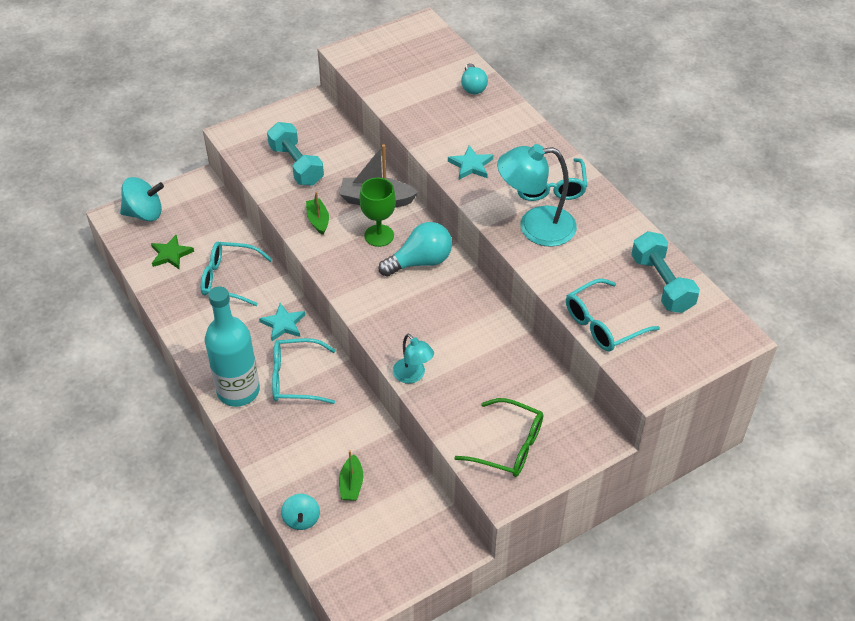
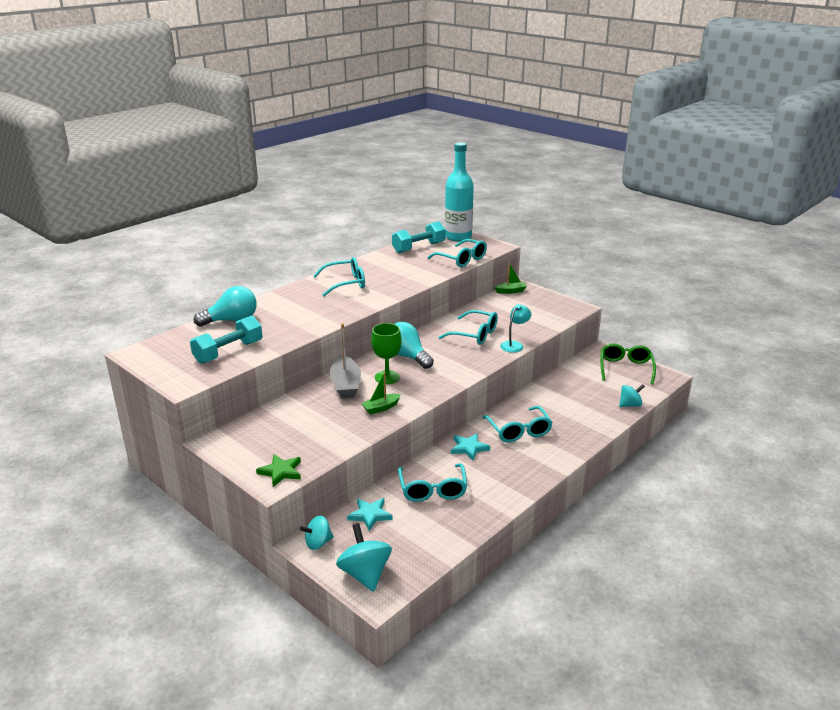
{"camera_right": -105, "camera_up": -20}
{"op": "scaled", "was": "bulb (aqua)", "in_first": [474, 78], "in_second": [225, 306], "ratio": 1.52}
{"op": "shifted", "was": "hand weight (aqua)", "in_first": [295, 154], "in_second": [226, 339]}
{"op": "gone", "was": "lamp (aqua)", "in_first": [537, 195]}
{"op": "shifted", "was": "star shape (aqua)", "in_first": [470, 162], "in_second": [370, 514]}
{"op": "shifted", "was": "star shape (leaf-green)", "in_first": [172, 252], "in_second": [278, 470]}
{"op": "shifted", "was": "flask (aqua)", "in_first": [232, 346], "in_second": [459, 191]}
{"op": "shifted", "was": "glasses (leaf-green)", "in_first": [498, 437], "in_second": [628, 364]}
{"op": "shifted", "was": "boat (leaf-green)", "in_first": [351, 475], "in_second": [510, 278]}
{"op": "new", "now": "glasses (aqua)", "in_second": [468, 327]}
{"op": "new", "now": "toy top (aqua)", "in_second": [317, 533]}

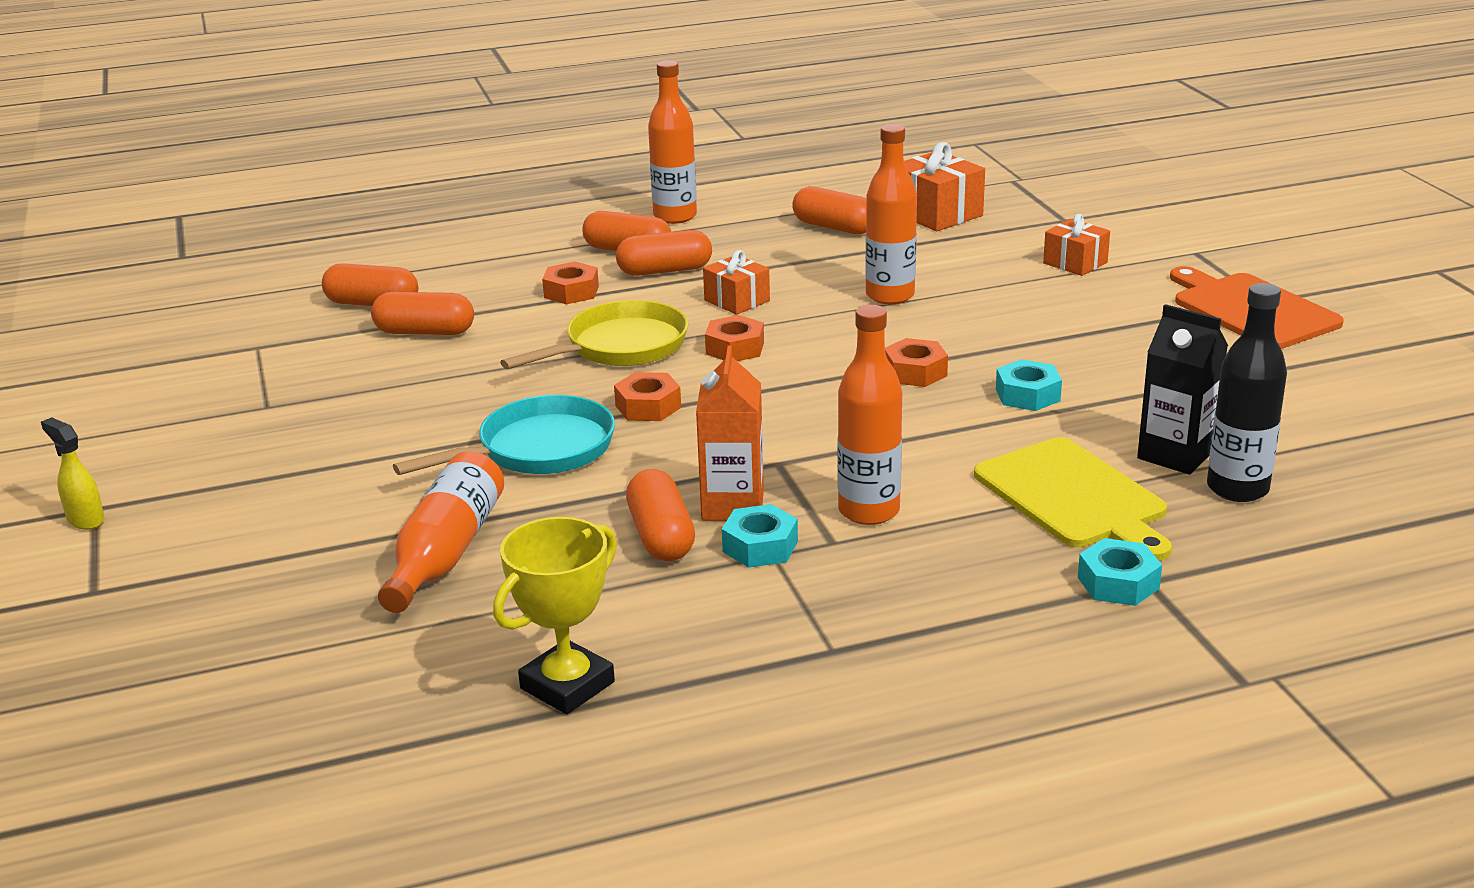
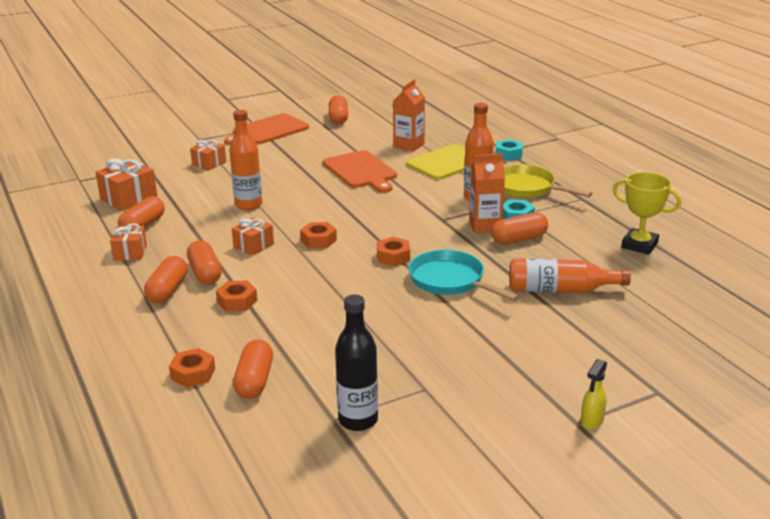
{"camera_right": -100, "camera_up": 0}
{"op": "gone", "was": "flask (bright orange)", "in_first": [672, 142]}
{"op": "shifted", "was": "flask (ebony)", "in_first": [1247, 392], "in_second": [356, 363]}
{"op": "shifted", "was": "capsule (bright orange)", "in_first": [422, 313], "in_second": [338, 109]}
{"op": "shifted", "was": "pan (golden)", "in_first": [594, 334], "in_second": [548, 181]}
{"op": "repainted", "was": "carton (ebony)", "now": "carton (bright orange)", "in_first": [1182, 389], "in_second": [409, 115]}
{"op": "shifted", "was": "hex nut (bright orange)", "in_first": [916, 362], "in_second": [192, 368]}
{"op": "swapped", "was": "hex nut (aqua)", "now": "bread board (bright orange)", "in_first": [1029, 385], "in_second": [360, 171]}
{"op": "new", "now": "present (bright orange)", "in_second": [128, 241]}

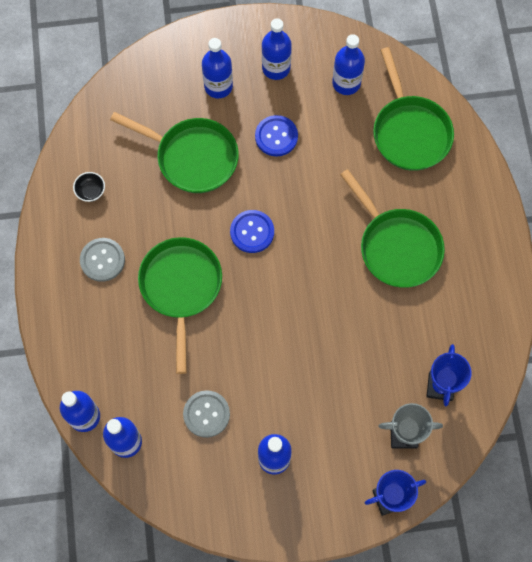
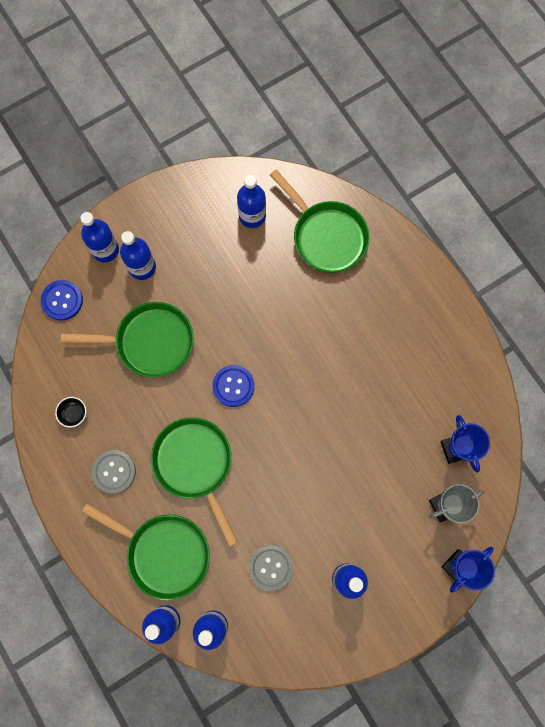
{"camera_right": -25, "camera_up": 5}
{"op": "shifted", "was": "flask (blue)", "in_first": [277, 49], "in_second": [99, 237]}
{"op": "shifted", "was": "button (blue)", "in_first": [276, 136], "in_second": [62, 300]}
{"op": "shifted", "was": "pan (leaf-green)", "in_first": [392, 228], "in_second": [146, 552]}

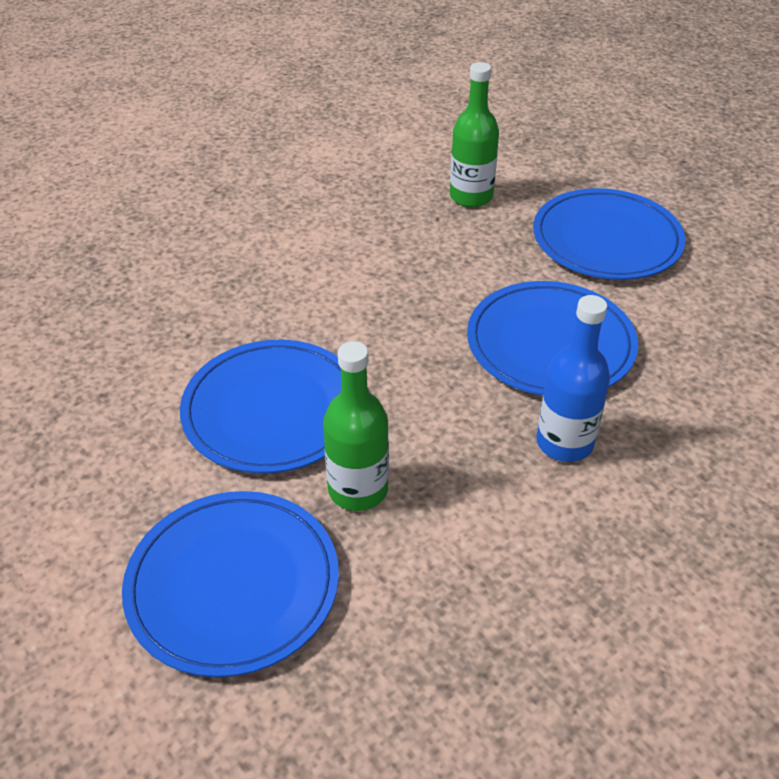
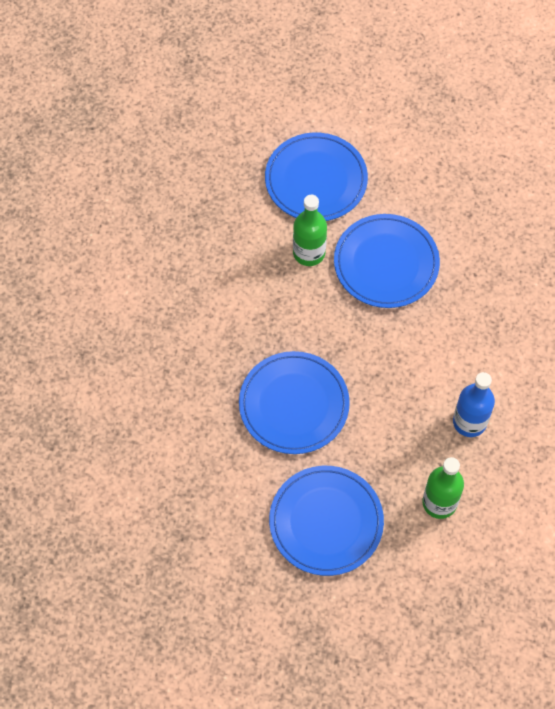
{"camera_right": 140, "camera_up": 20}
{"op": "shifted", "was": "flask (blue)", "in_first": [573, 378], "in_second": [474, 404]}

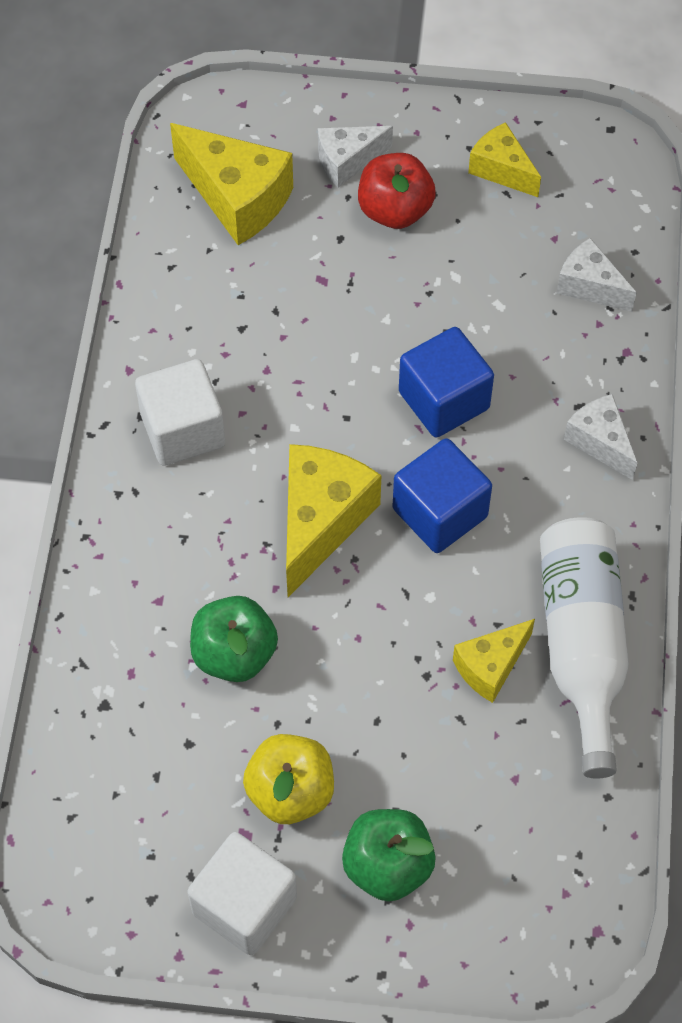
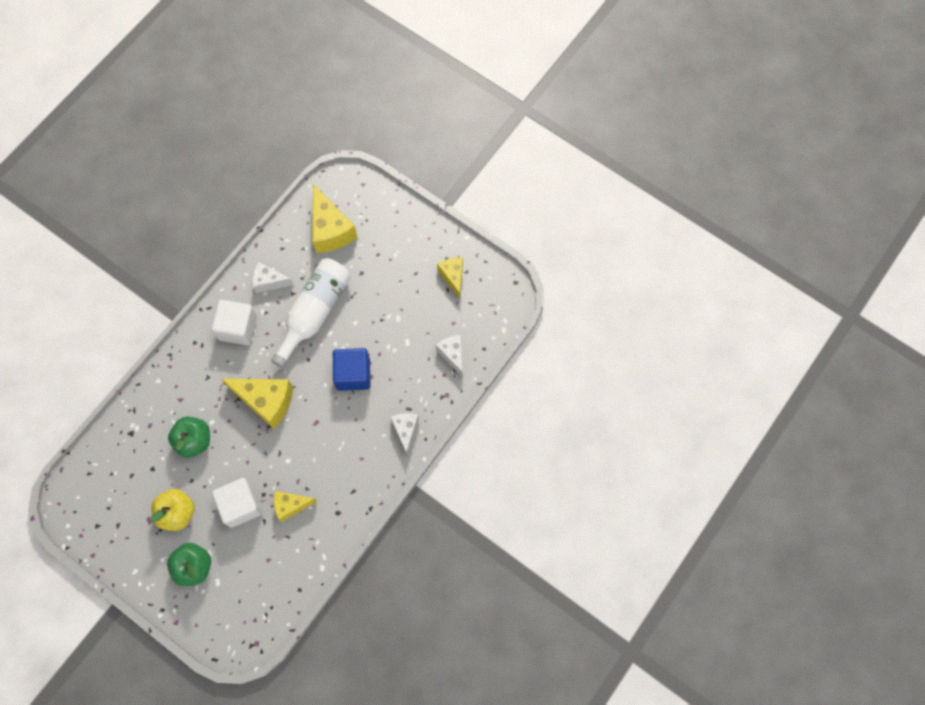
{"camera_right": 30, "camera_up": 10}
{"op": "shifted", "was": "cheese wedge (pure white)", "in_first": [355, 156], "in_second": [273, 277]}
{"op": "gone", "was": "toy apple (red)", "in_first": [397, 191]}
{"op": "gone", "was": "cube (blue)", "in_first": [442, 495]}
{"op": "rotated", "was": "cheese wedge (golden)", "in_first": [333, 520], "in_second": [257, 404], "clockwise": 60}
{"op": "shifted", "was": "flask (pure white)", "in_first": [584, 648], "in_second": [311, 313]}
{"op": "shifted", "was": "cube (pure white)", "in_first": [242, 893], "in_second": [237, 503]}

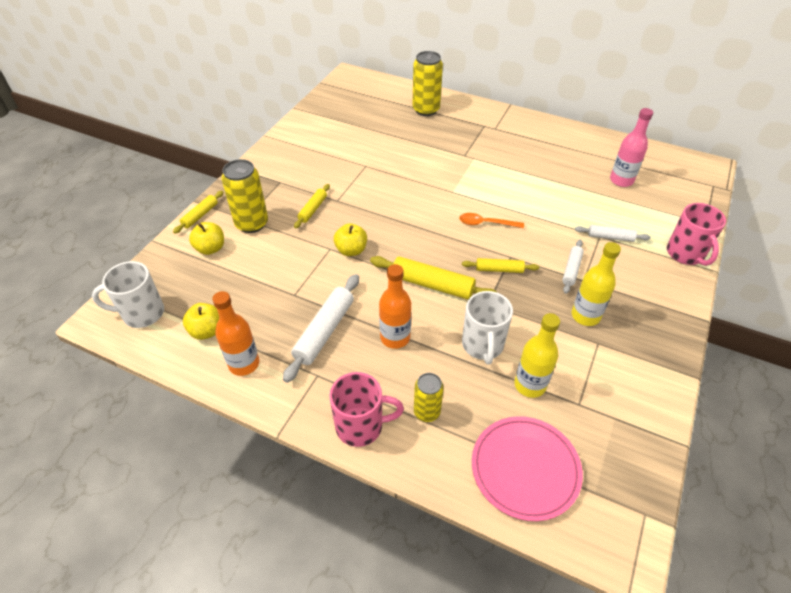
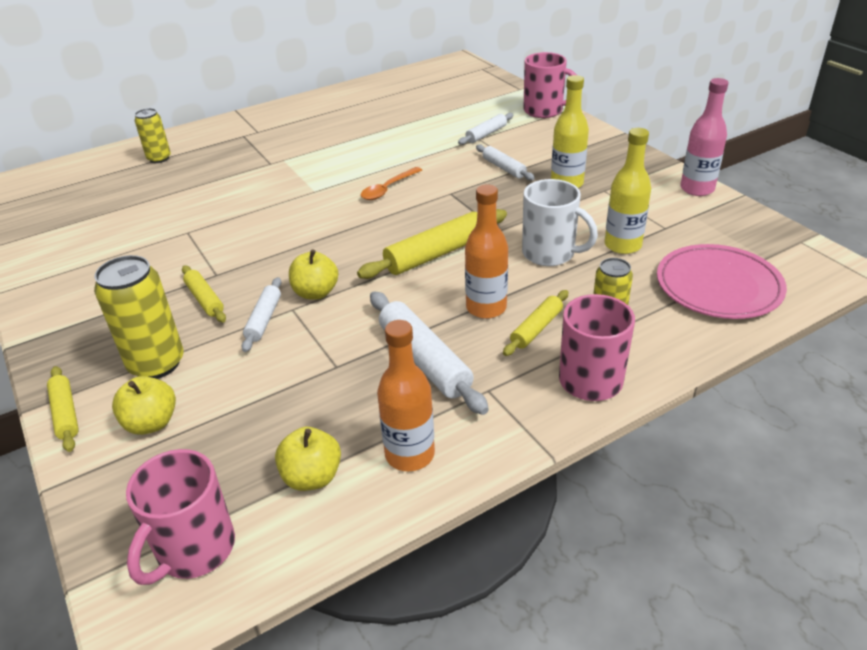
{"camera_right": -55, "camera_up": -10}
{"op": "scaled", "was": "soda can (golden)", "in_first": [427, 83], "in_second": [153, 135], "ratio": 0.62}
{"op": "shifted", "was": "flask (pink)", "in_first": [631, 147], "in_second": [704, 137]}
{"op": "shifted", "was": "dough roller (golden)", "in_first": [500, 265], "in_second": [536, 323]}
{"op": "repainted", "was": "coffee mug (pure white)", "now": "coffee mug (pink)", "in_first": [128, 294], "in_second": [180, 517]}
{"op": "new", "now": "dough roller (pure white)", "in_second": [262, 314]}

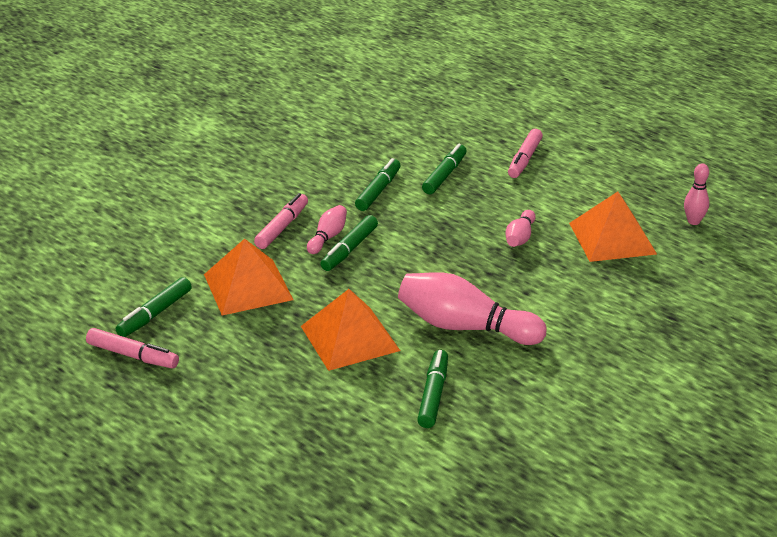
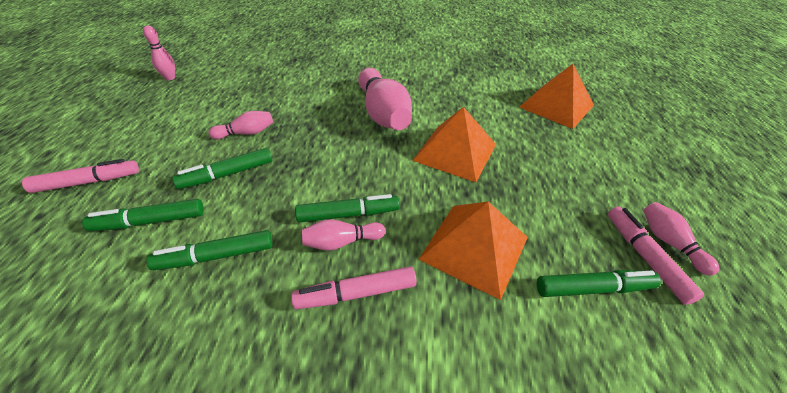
{"camera_right": -130, "camera_up": 10}
{"op": "shifted", "was": "pyramid (bright orange)", "in_first": [613, 227], "in_second": [556, 96]}
{"op": "shifted", "was": "felt pen (leaf-green)", "in_first": [432, 389], "in_second": [222, 168]}
{"op": "new", "now": "tenpin (pink)", "in_second": [681, 239]}

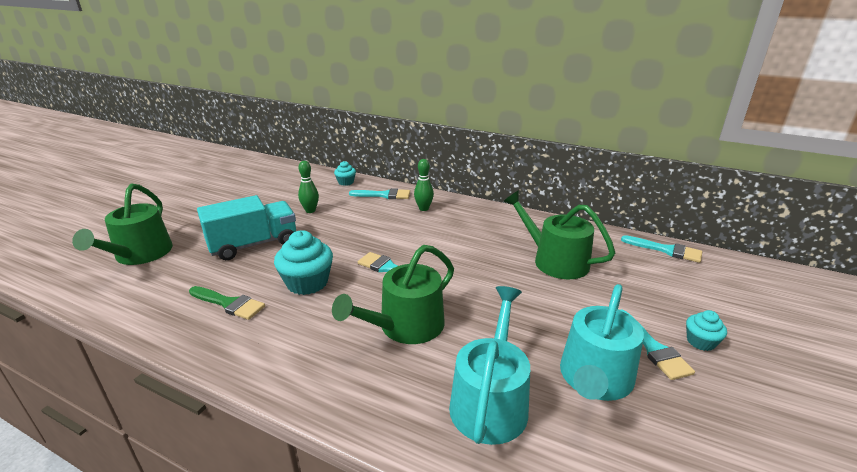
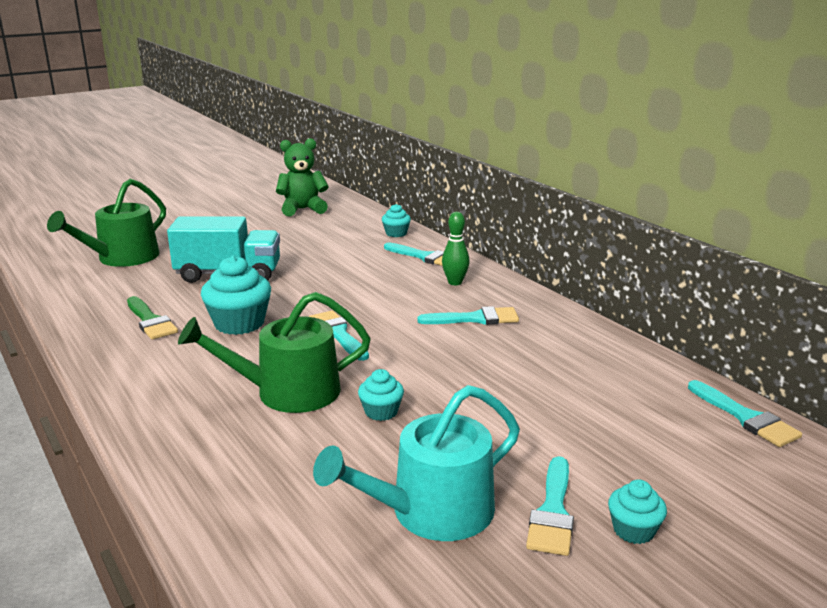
{"camera_right": 30, "camera_up": -5}
{"op": "gone", "was": "tenpin (leaf-green)", "in_first": [308, 187]}
{"op": "gone", "was": "watering can (leaf-green)", "in_first": [559, 234]}
{"op": "gone", "was": "watering can (aqua)", "in_first": [489, 365]}
{"op": "new", "now": "stuffed bear (leaf-green)", "in_second": [302, 177]}
{"op": "new", "now": "brush (aqua)", "in_second": [468, 315]}
{"op": "new", "now": "muffin (aqua)", "in_second": [381, 395]}

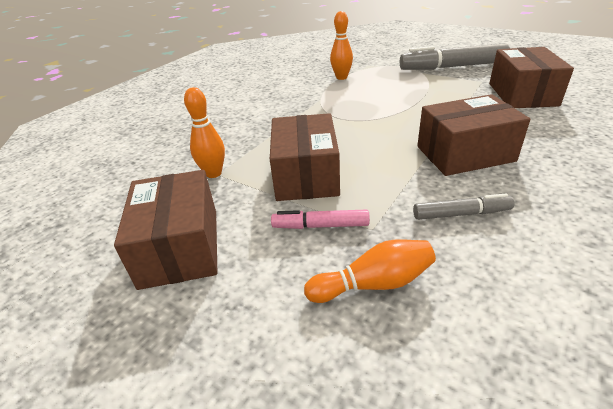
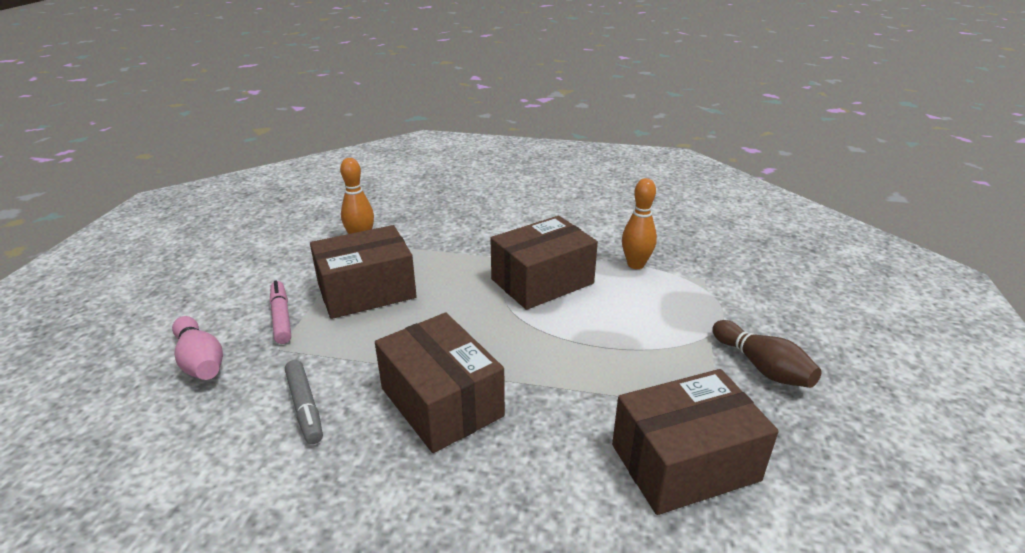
{"camera_right": 65, "camera_up": -5}
{"op": "swapped", "was": "felt pen (gray)", "now": "tenpin (russet)", "in_first": [455, 56], "in_second": [766, 354]}
{"op": "shifted", "was": "box (russet)", "in_first": [165, 230], "in_second": [544, 263]}
{"op": "repainted", "was": "tenpin (bright orange)", "now": "tenpin (pink)", "in_first": [370, 271], "in_second": [197, 348]}

